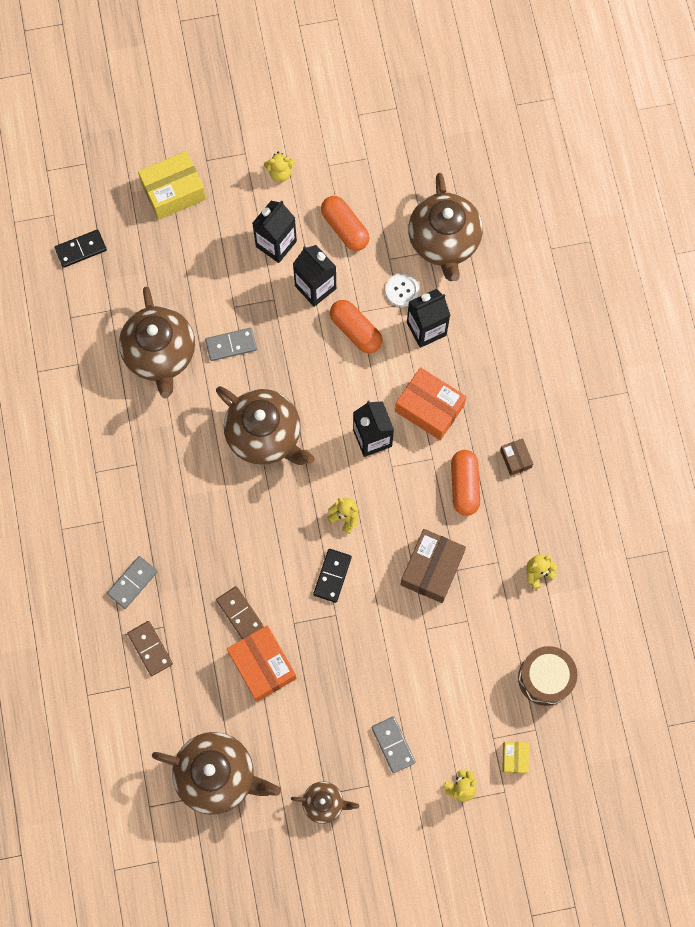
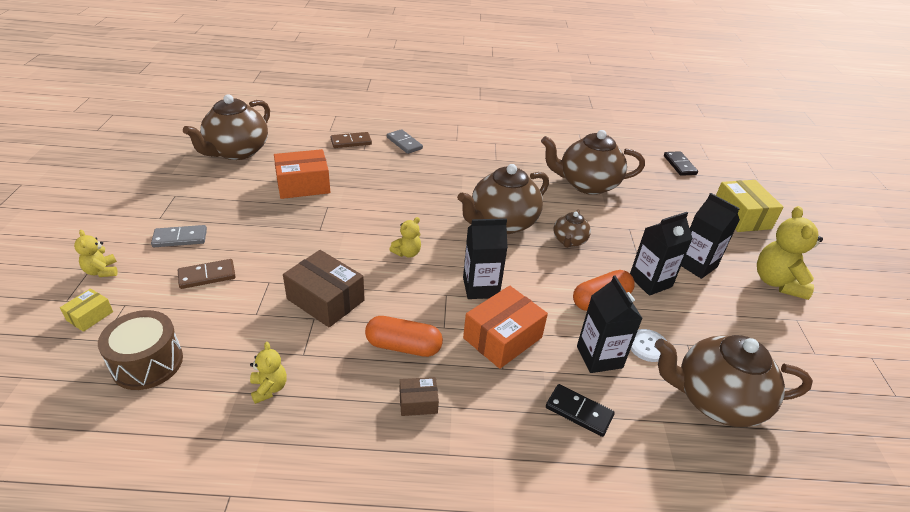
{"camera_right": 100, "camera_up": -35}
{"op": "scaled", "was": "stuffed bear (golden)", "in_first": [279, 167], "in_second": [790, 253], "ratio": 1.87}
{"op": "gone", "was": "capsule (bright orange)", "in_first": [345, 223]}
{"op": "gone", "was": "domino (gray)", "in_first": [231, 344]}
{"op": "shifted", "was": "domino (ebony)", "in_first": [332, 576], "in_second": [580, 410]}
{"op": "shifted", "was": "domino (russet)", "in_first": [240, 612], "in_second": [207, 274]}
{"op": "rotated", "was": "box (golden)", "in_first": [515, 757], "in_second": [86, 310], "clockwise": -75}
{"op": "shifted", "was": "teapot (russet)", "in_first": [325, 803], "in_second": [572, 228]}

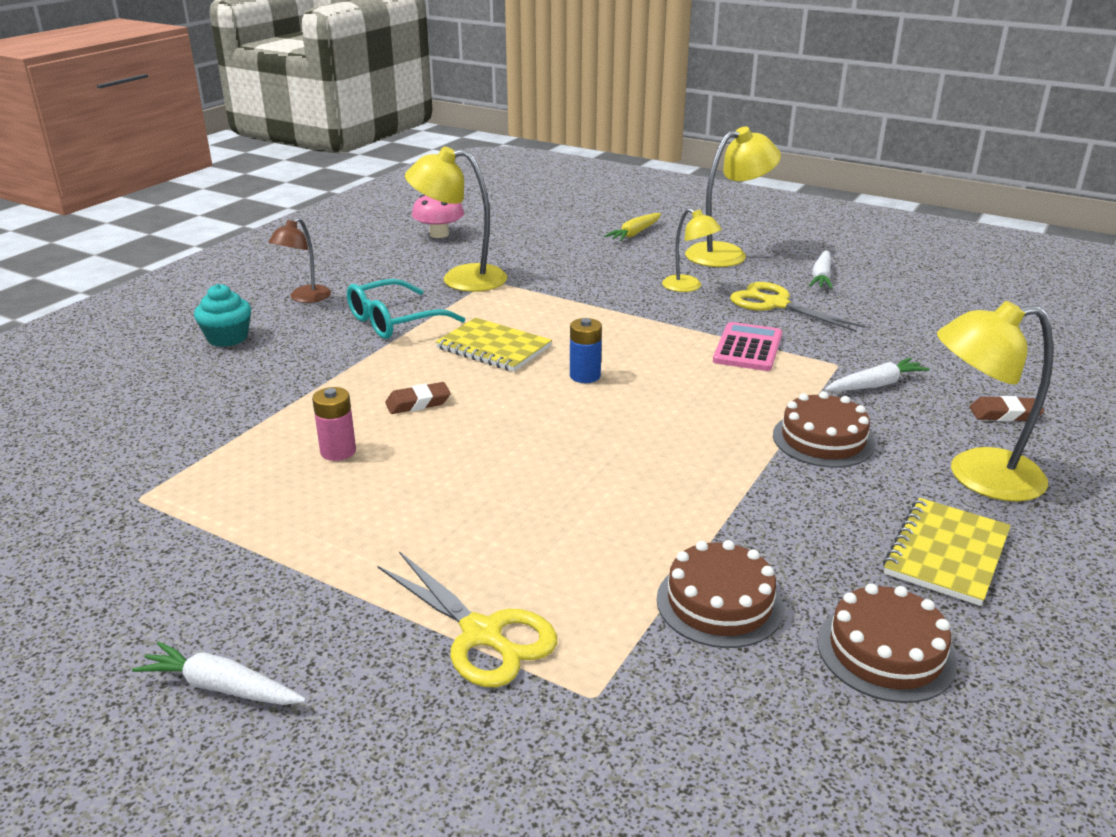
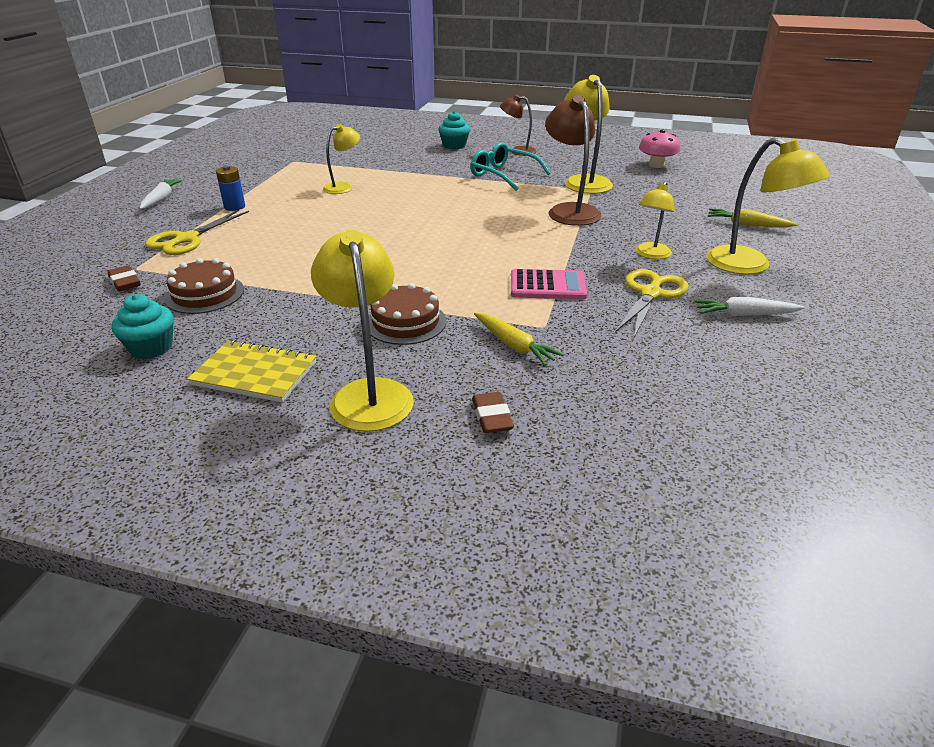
{"camera_right": 75, "camera_up": 5}
{"op": "gone", "was": "notebook (golden)", "in_first": [493, 345]}
{"op": "shifted", "was": "battery (blue)", "in_first": [586, 350], "in_second": [230, 188]}
{"op": "repainted", "was": "root vegetable (pure white)", "now": "root vegetable (golden)", "in_first": [877, 374], "in_second": [518, 339]}
{"op": "shifted", "was": "eraser (russet)", "in_first": [418, 398], "in_second": [124, 278]}
{"op": "swapped", "was": "battery (pink)", "now": "lamp (golden)", "in_first": [334, 424], "in_second": [341, 159]}
{"op": "swapped", "was": "gateau (russet)", "now": "muffin (aqua)", "in_first": [887, 643], "in_second": [142, 326]}
{"op": "new", "now": "lamp (russet)", "in_second": [573, 160]}

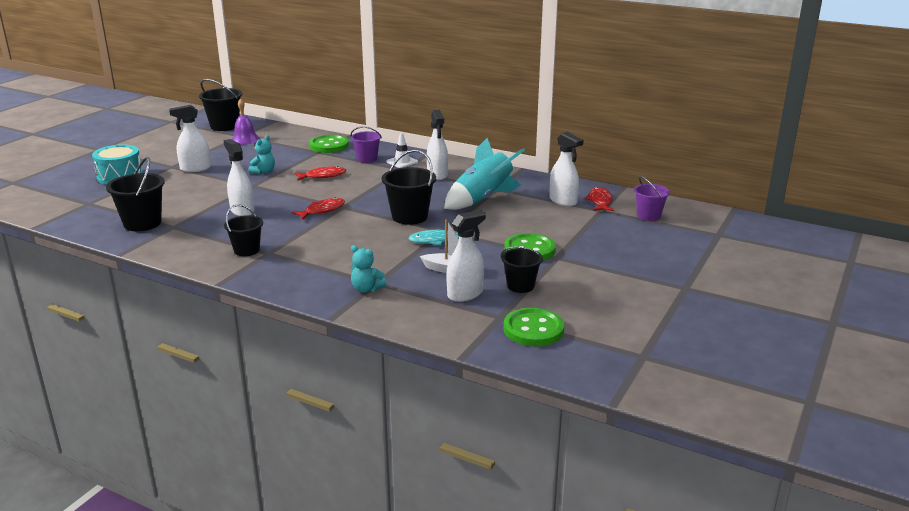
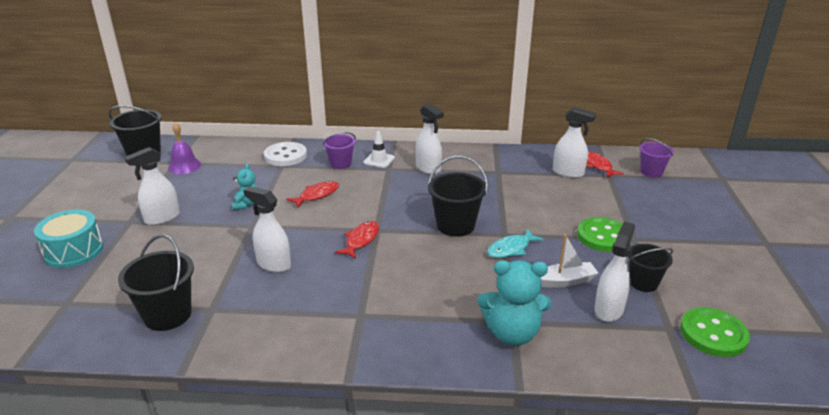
{"camera_right": -25, "camera_up": 5}
{"op": "repainted", "was": "button (leaf-green)", "now": "button (pure white)", "in_first": [329, 144], "in_second": [285, 154]}
{"op": "gone", "was": "rocket (aqua)", "in_first": [484, 174]}
{"op": "gone", "was": "pail (ebony)", "in_first": [243, 230]}
{"op": "scaled", "was": "stuffed bear (aqua)", "in_first": [369, 269], "in_second": [514, 303], "ratio": 1.75}

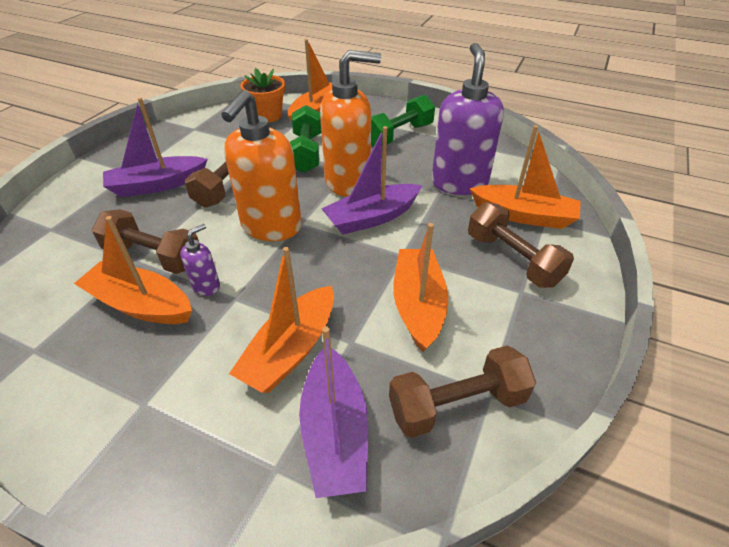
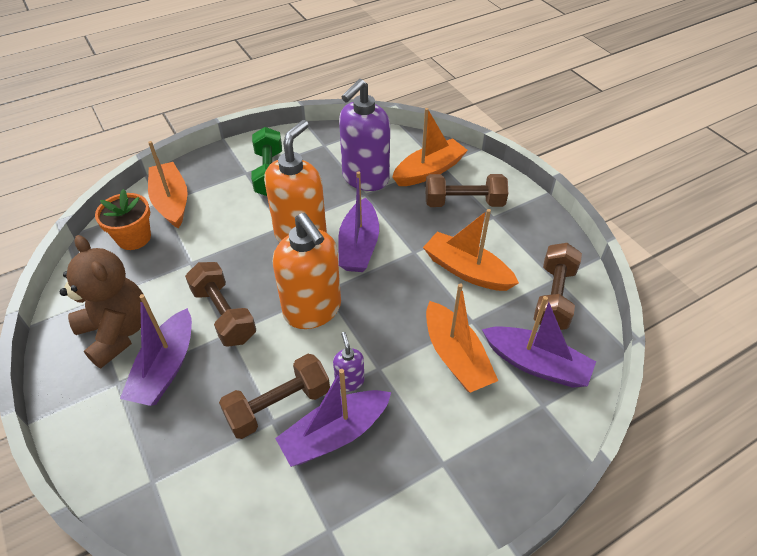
{"camera_right": -55, "camera_up": 5}
{"op": "rotated", "was": "pump bottle (purple)", "in_first": [468, 119], "in_second": [364, 135], "clockwise": -90}
{"op": "gone", "was": "hand weight (leaf-green)", "in_first": [305, 139]}
{"op": "repainted", "was": "boat (bright orange)", "now": "boat (purple)", "in_first": [133, 270], "in_second": [333, 418]}
{"op": "new", "now": "stuffed bear (russet)", "in_second": [102, 301]}

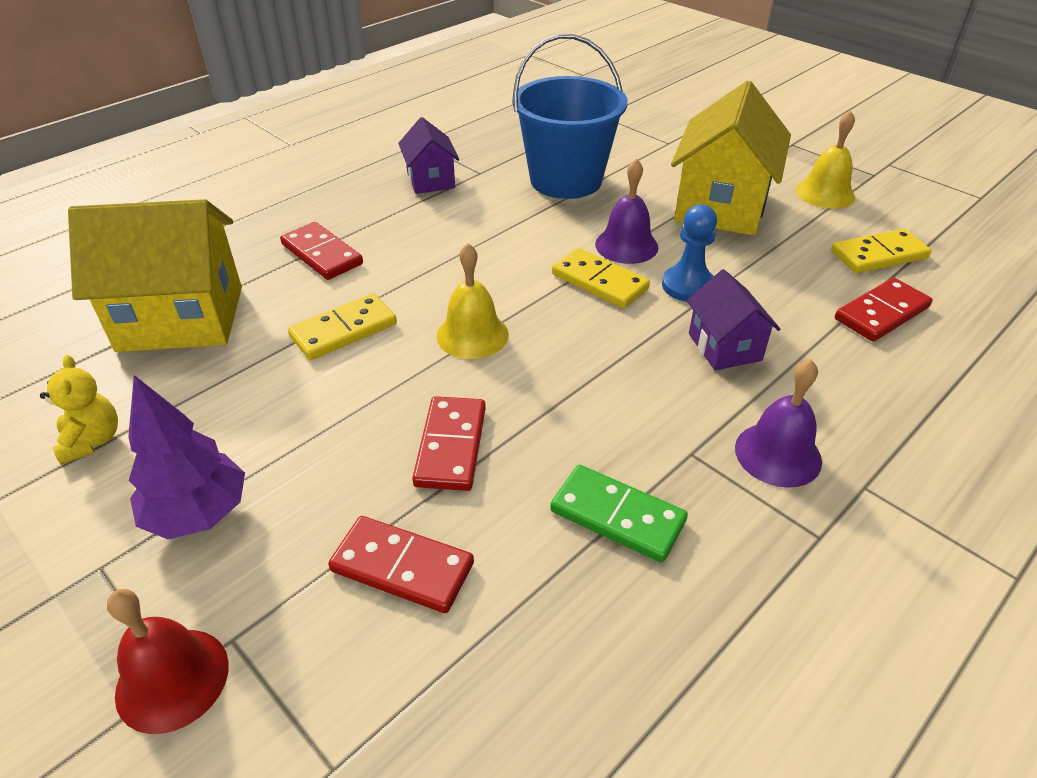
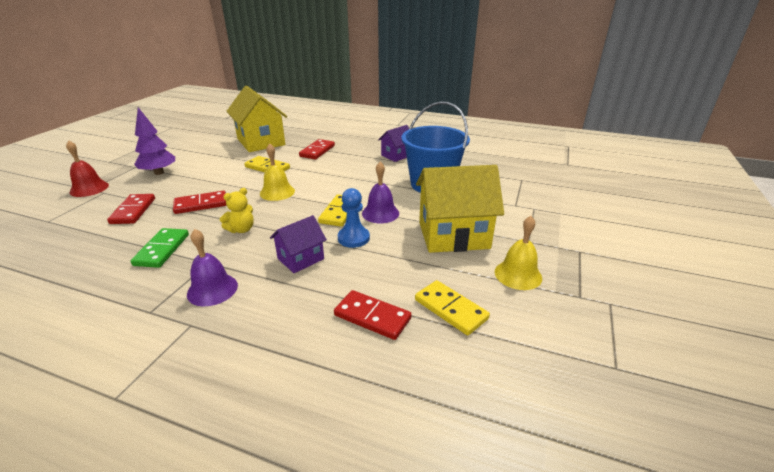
{"camera_right": 65, "camera_up": -10}
{"op": "shifted", "was": "stuffed bear (golden)", "in_first": [79, 410], "in_second": [236, 210]}

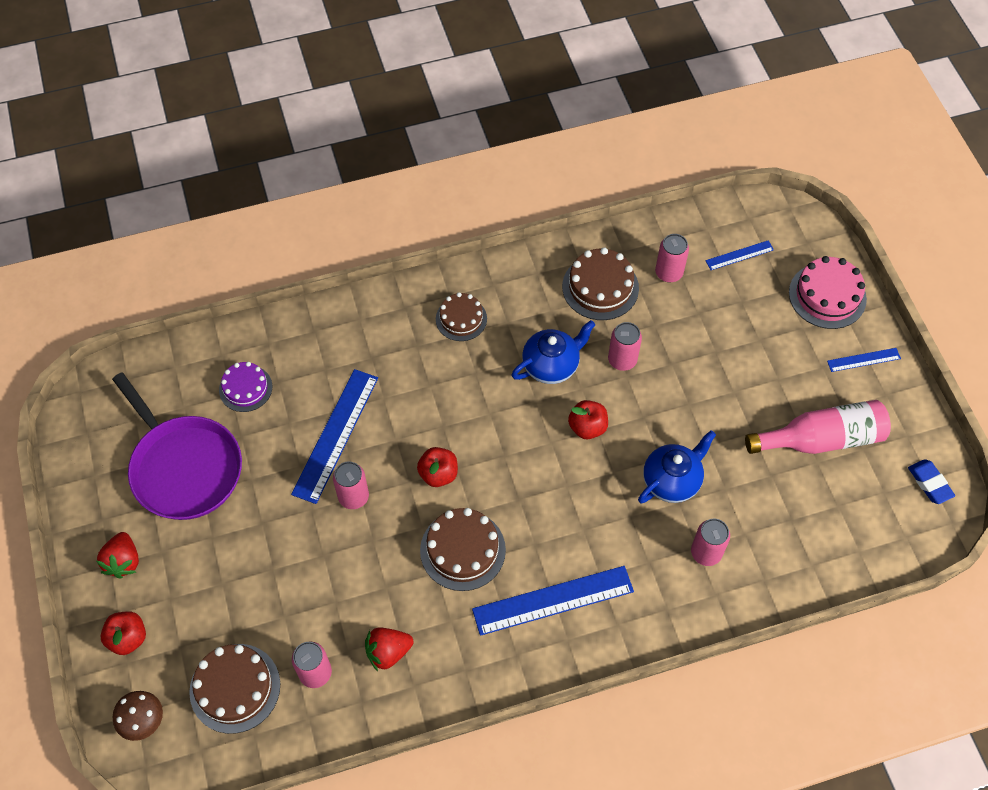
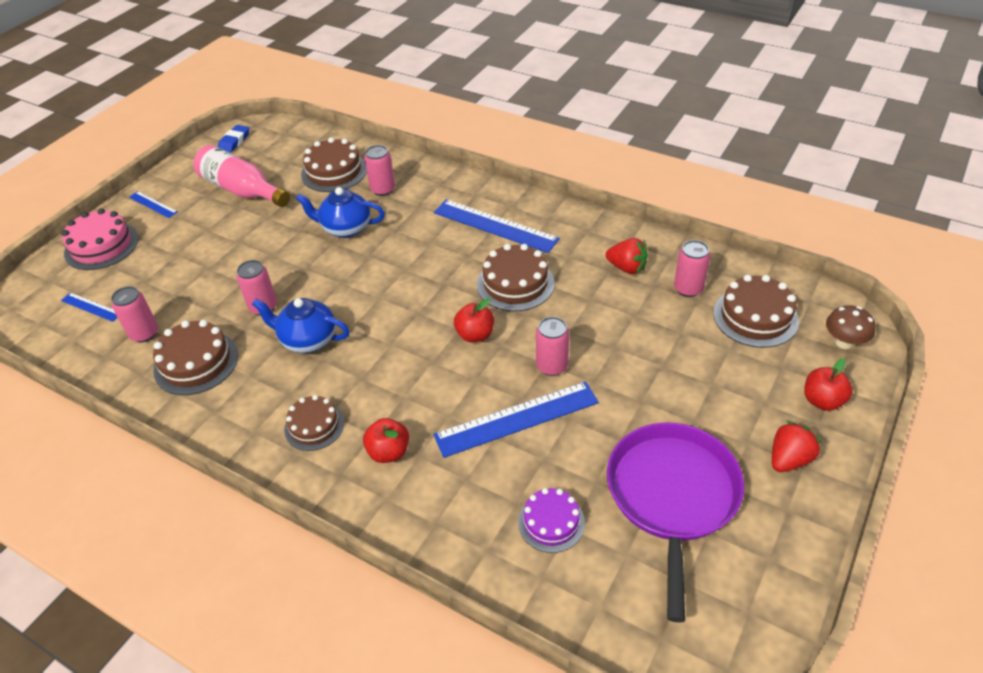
{"camera_right": -130, "camera_up": -15}
{"op": "shifted", "was": "toy apple (red)", "in_first": [588, 419], "in_second": [386, 440]}
{"op": "new", "now": "gateau (russet)", "in_second": [334, 164]}

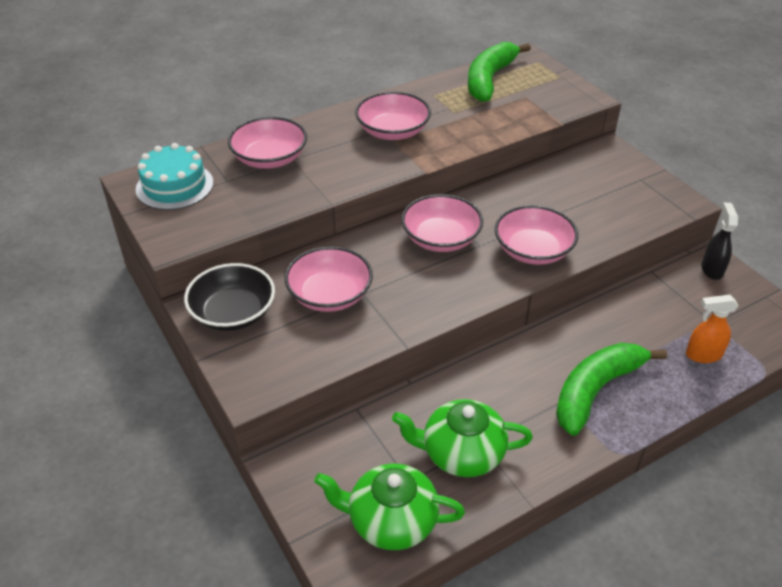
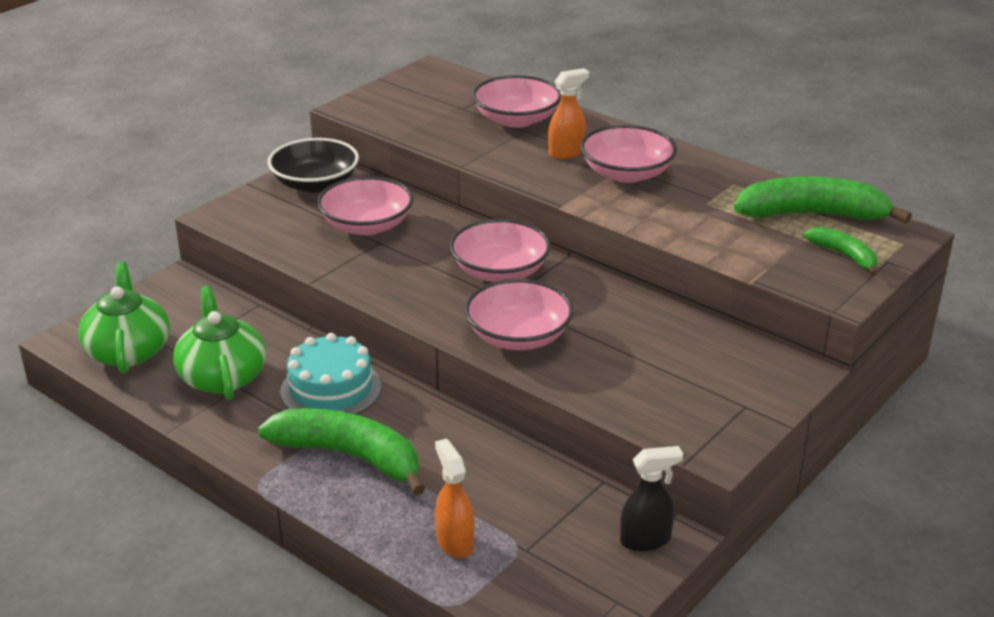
{"camera_right": 70, "camera_up": -10}
{"op": "shifted", "was": "gateau (aqua)", "in_first": [175, 176], "in_second": [330, 374]}
{"op": "new", "now": "sprayer (bright orange)", "in_second": [568, 113]}
{"op": "new", "now": "toy banana (leaf-green)", "in_second": [840, 251]}

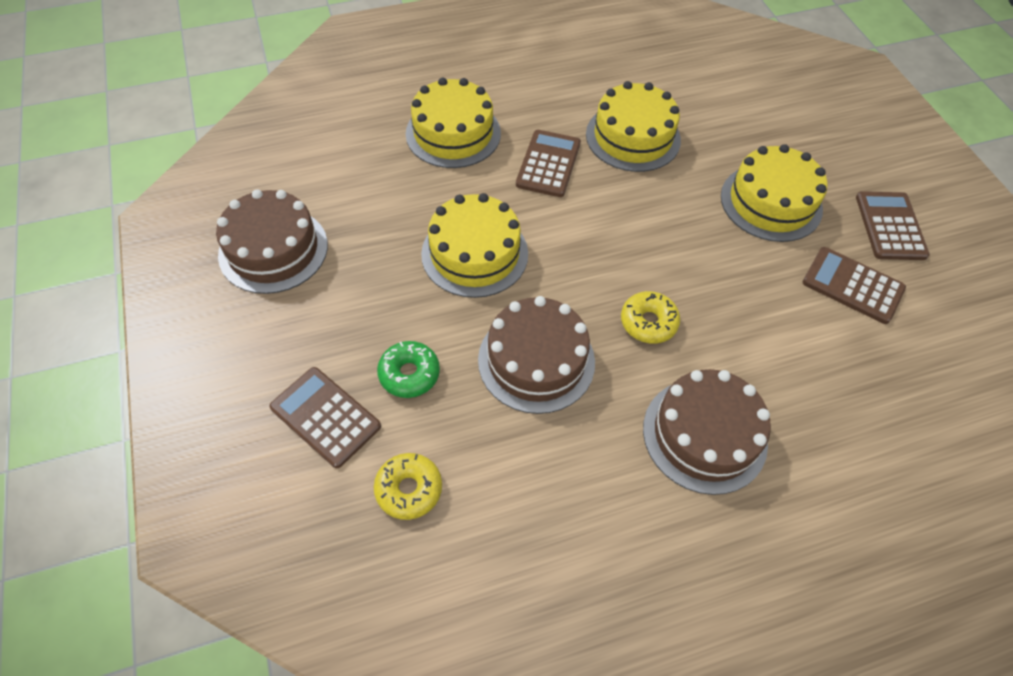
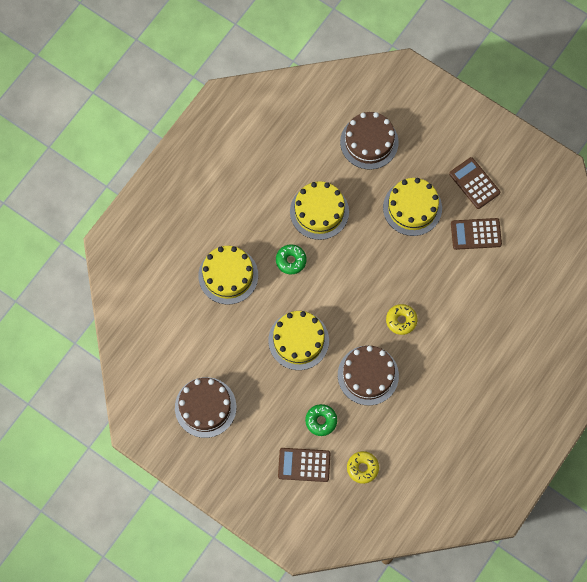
{"camera_right": -35, "camera_up": 15}
{"op": "swapped", "was": "adding machine (russet)", "now": "doughnut (leaf-green)", "in_first": [548, 163], "in_second": [291, 259]}
{"op": "shifted", "was": "gateau (russet)", "in_first": [707, 432], "in_second": [369, 141]}

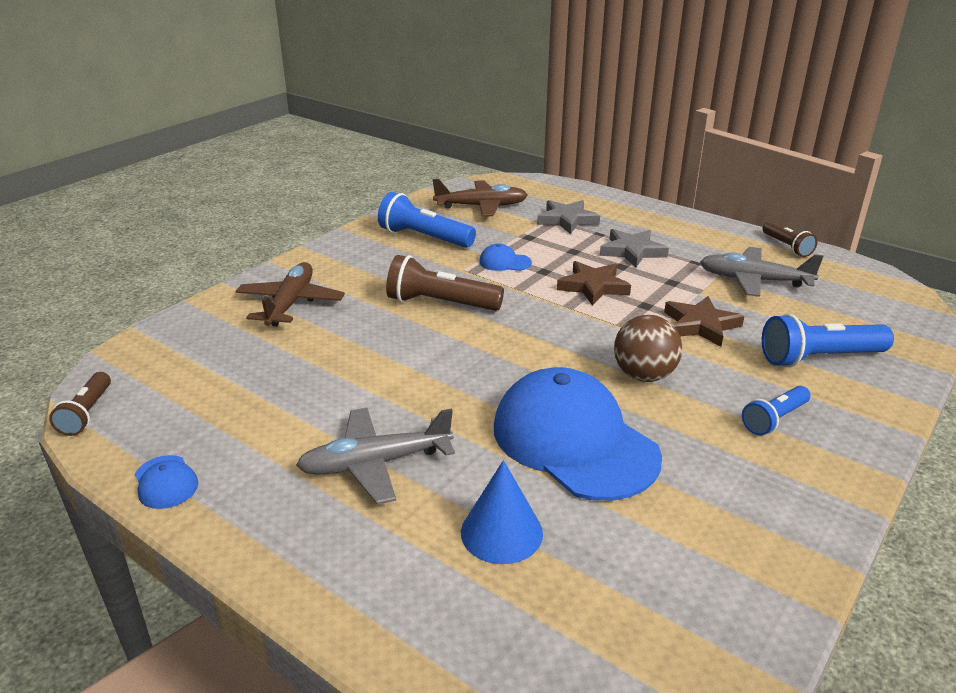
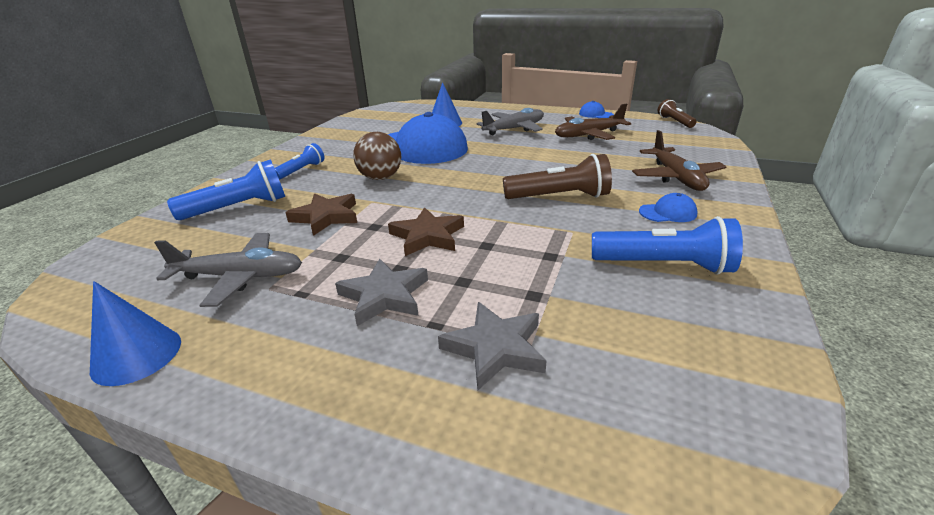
{"camera_right": 165, "camera_up": 0}
{"op": "shifted", "was": "aeroplane (russet)", "in_first": [480, 198], "in_second": [593, 122]}
{"op": "swapped", "was": "flashlight (russet)", "now": "cone (blue)", "in_first": [790, 239], "in_second": [135, 333]}
{"op": "shifted", "was": "cap (blue)", "in_first": [505, 257], "in_second": [668, 207]}

